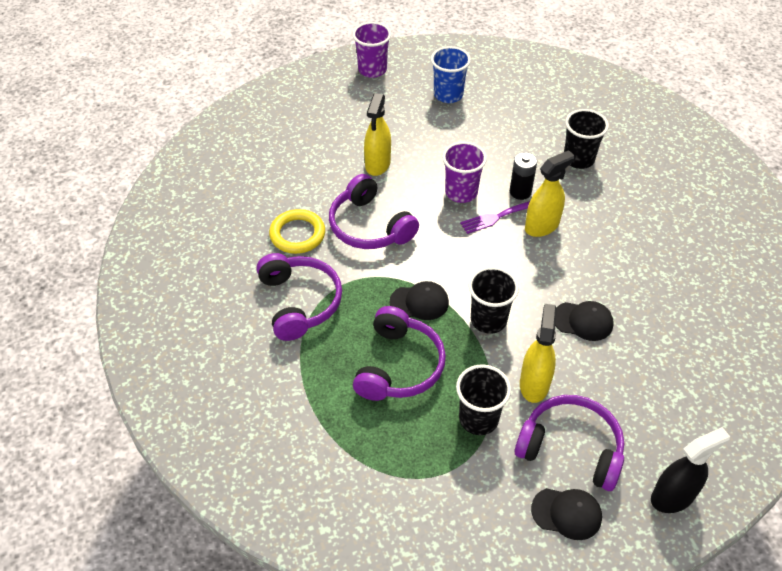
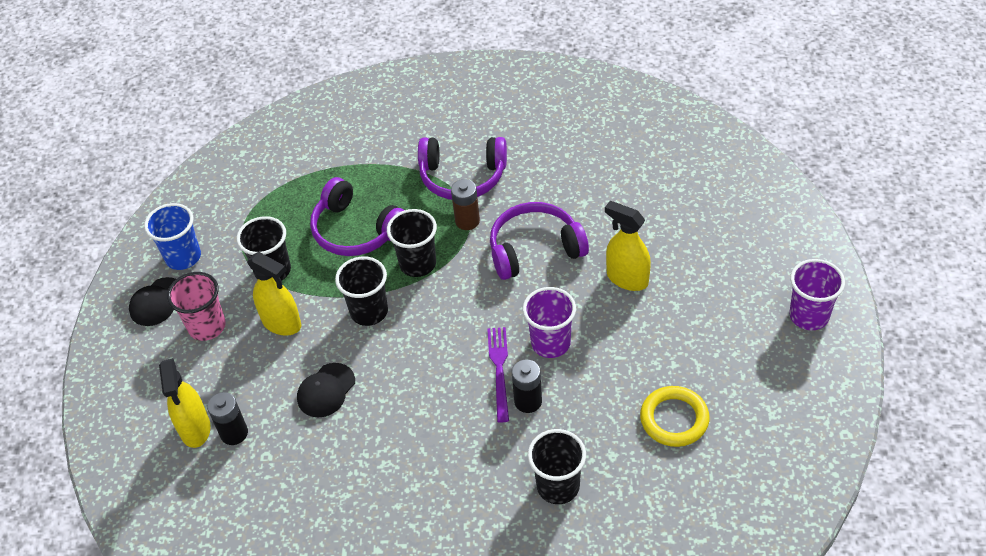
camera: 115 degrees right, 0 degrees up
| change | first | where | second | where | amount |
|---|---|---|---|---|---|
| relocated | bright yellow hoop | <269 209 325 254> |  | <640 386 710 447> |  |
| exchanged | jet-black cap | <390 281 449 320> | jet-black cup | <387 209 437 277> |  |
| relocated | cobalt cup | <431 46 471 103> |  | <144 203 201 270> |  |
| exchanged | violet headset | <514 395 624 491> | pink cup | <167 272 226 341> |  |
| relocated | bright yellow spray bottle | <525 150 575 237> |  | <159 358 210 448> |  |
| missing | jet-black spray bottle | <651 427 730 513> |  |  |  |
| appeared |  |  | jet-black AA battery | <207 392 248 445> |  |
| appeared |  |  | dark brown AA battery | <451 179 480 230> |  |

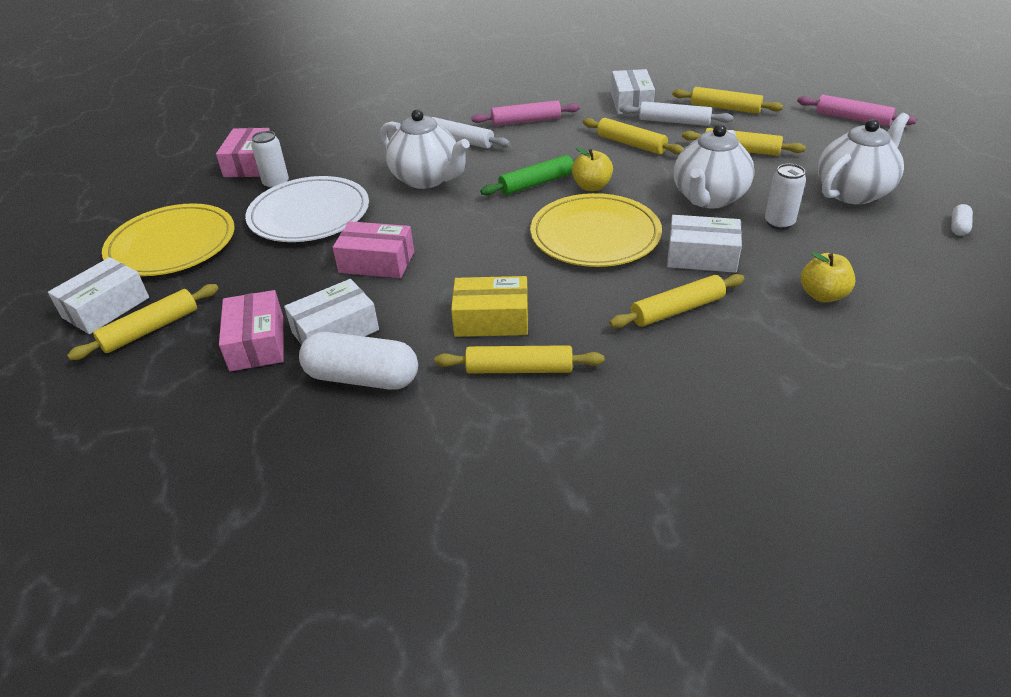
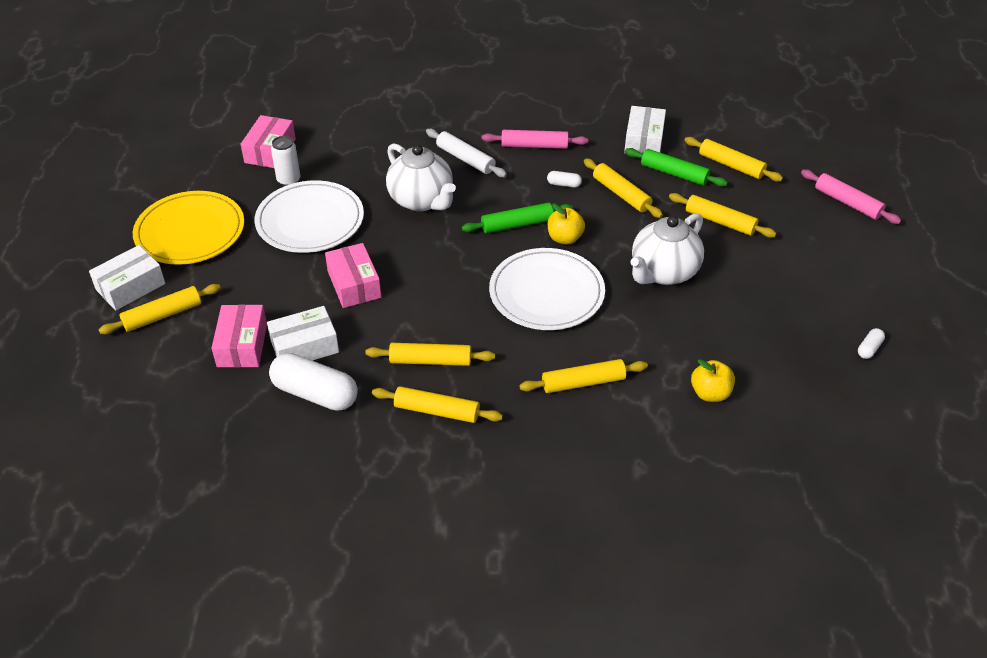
camera: 10 degrees right, 5 degrees up
| change | first | where | second | where | amount |
|---|---|---|---|---|---|
| spun | pink parcel | <333 221 414 278> |  | <325 243 381 308> | 45 degrees clockwise |
| exchanged | bright yellow parcel | <451 276 528 337> | bright yellow rolling pin | <365 343 495 366> |  |
| colour | bright yellow dinner plate | <530 193 662 267> | snow-white dinner plate | <489 248 605 330> |  |
| colour | snow-white rolling pin | <620 101 733 126> | emerald rolling pin | <625 148 728 187> |  |
| missing | snow-white parcel | <667 215 742 273> |  |  |  |
| missing | snow-white tin | <765 164 806 230> |  |  |  |
| missing | snow-white tea pot | <818 113 909 204> |  |  |  |
| appeared |  |  | snow-white pill shape | <547 171 582 188> |  |

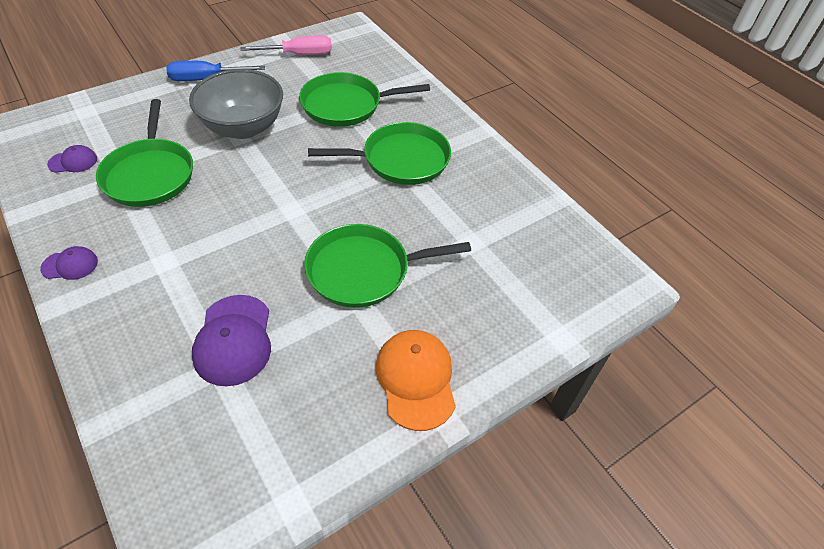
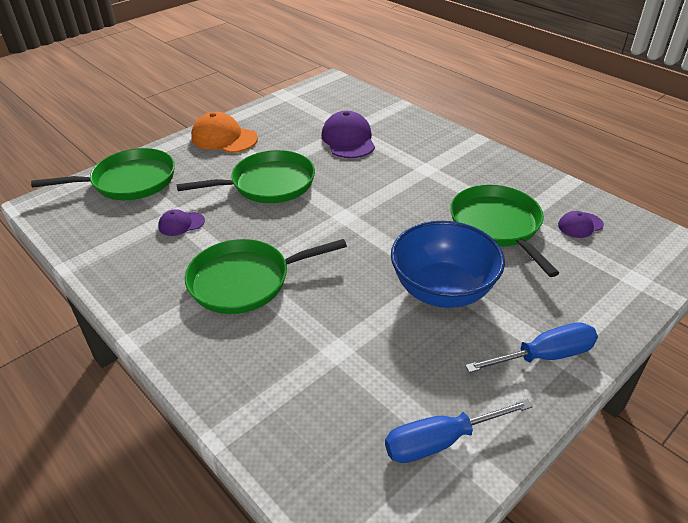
camera: 175 degrees right, 10 degrees down
| change | first | where | second | where | amount |
|---|---|---|---|---|---|
| relocated | violet cap | <40 246 98 280> |  | <158 209 205 236> |  |
| colour | grey deep dish | <189 69 283 139> | cobalt deep dish | <391 221 505 308> |  |
| colour | pink hand screwdriver | <241 35 332 55> | cobalt hand screwdriver | <385 399 533 463> |  |
| relocated | emerald pan | <299 72 430 127> |  | <31 148 175 200> |  |
| spun | bright orange cap | <376 330 456 431> |  | <191 112 258 153> | 135 degrees clockwise |

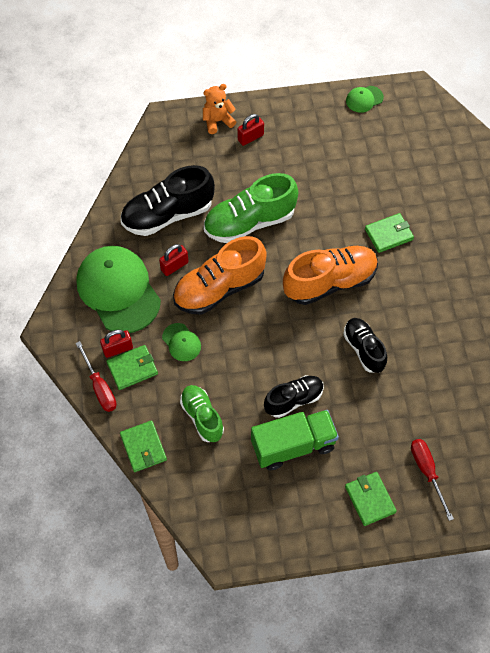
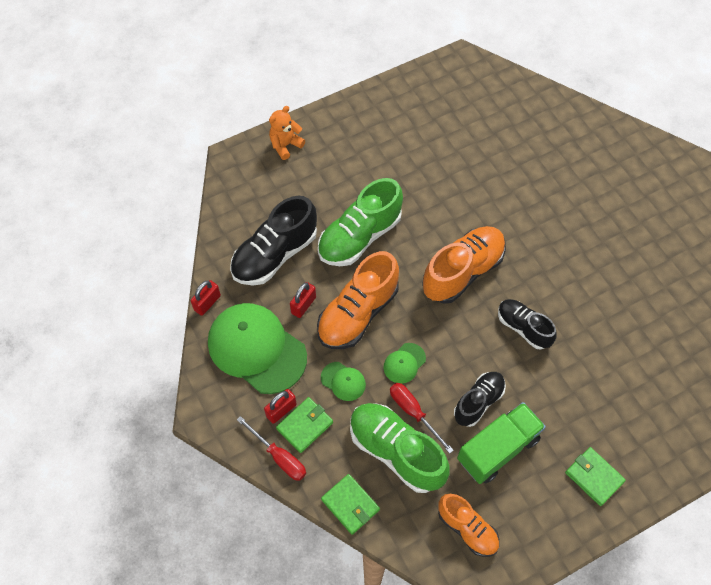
camera: 20 degrees left, 0 degrees up
| change | first | where | second | where | amount |
|---|---|---|---|---|---|
| size | emerald lace-up shoe | <180 385 224 442> |  | <350 403 450 493> | x1.64 |
| relocated | crimson small lock | <238 114 264 146> |  | <191 280 221 316> |  |
| relocated | emerald cap | <346 86 384 113> |  | <384 343 426 384> |  |
| missing | emerald wallet | <365 213 414 253> |  |  |  |
| relocated | crimson hand screwdriver | <411 439 454 521> |  | <390 383 454 454> |  |
| appeared |  |  | bright orange lace-up shoe | <438 494 499 557> |  |

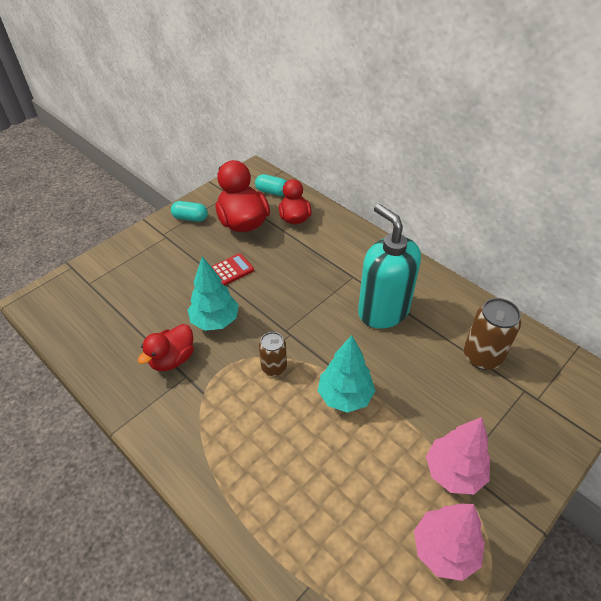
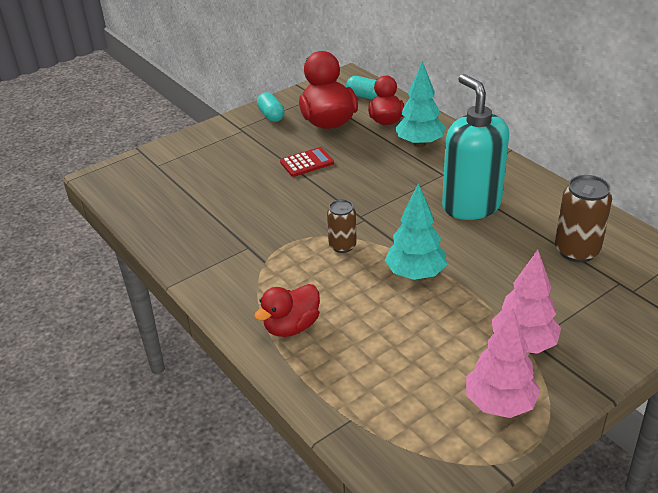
camera: 10 degrees right, 10 degrees down
| change | first | where | second | where | amount |
|---|---|---|---|---|---|
| relocated | crimson duck | <138 324 194 371> |  | <254 284 320 337> |  |
| spun | aqua pill shape | <171 201 208 222> |  | <257 92 285 122> | 45 degrees clockwise |
| relocated | aqua fir tree | <188 256 239 331> |  | <395 61 445 147> |  |

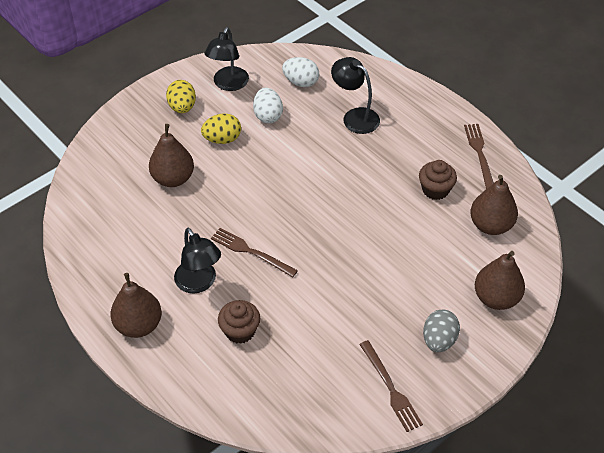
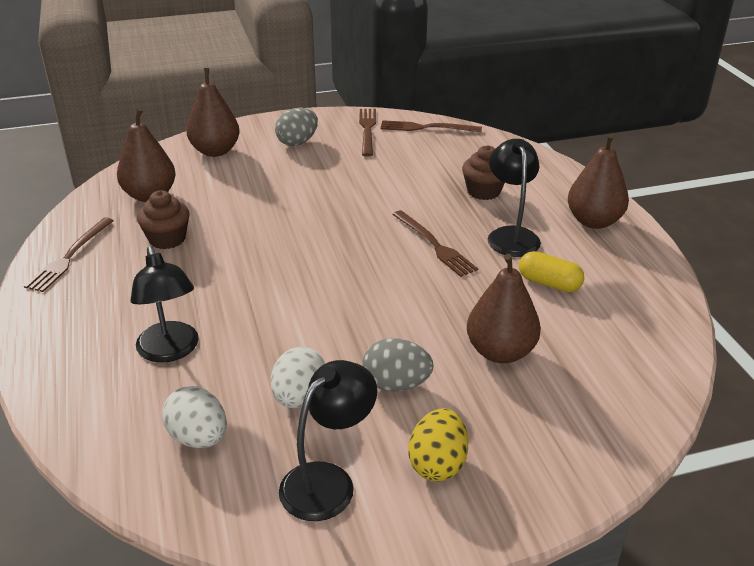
camera: 155 degrees left, 15 degrees down
| change | first | where | second | where | amount |
|---|---|---|---|---|---|
| colour | bright yellow egg shape | <201 113 241 144> | grey egg shape | <362 338 434 392> |  |
| appeared |  |  | dark brown fork | <380 120 482 132> |  |
| appeared |  |  | bright yellow pill shape | <519 251 584 292> |  |

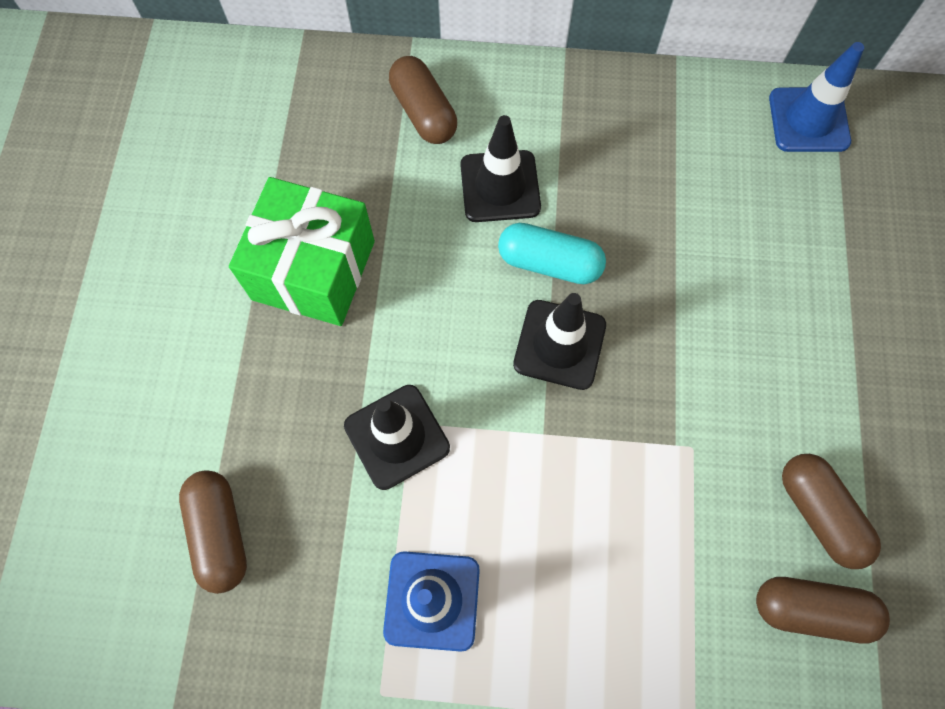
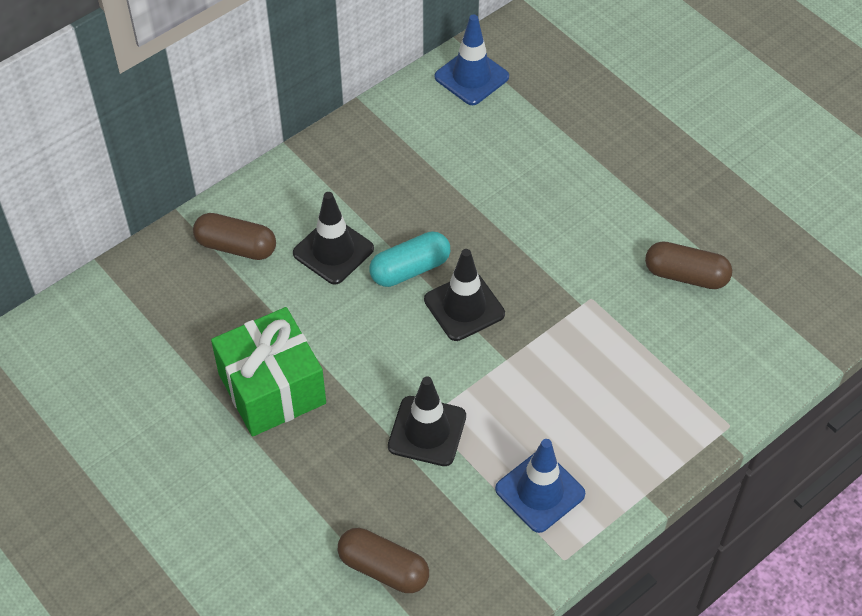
camera: 45 degrees left, 15 degrees down
| change | first | where | second | where | amount |
|---|---|---|---|---|---|
| missing | dark brown pill shape | <756 577 890 644> |  |  |  |

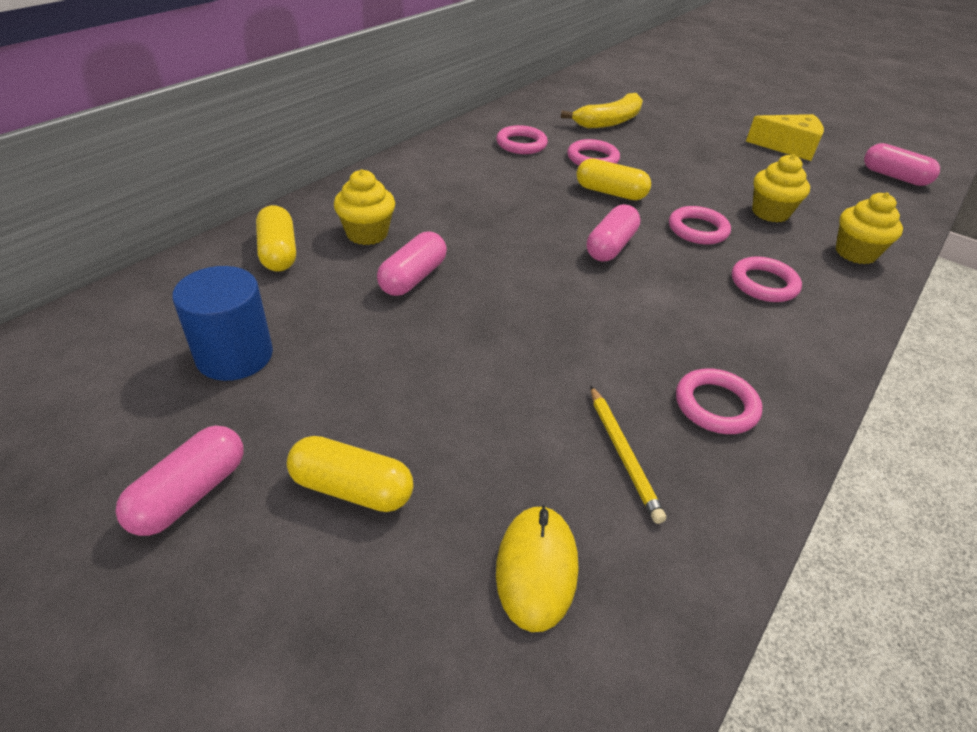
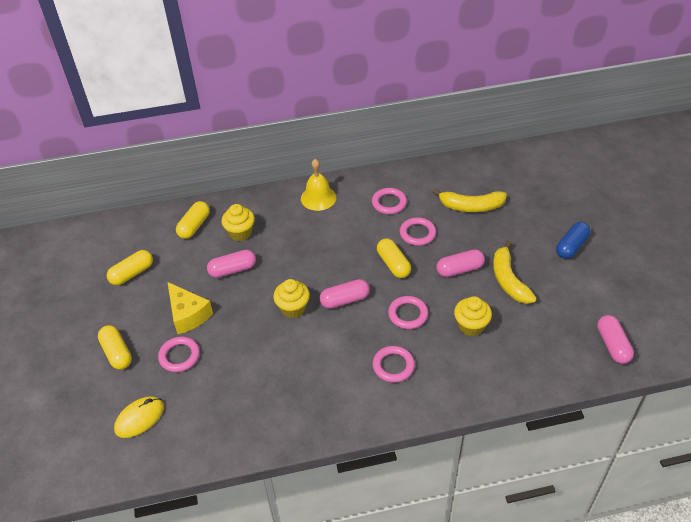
camera: 45 degrees right, 5 degrees up
| change | first | where | second | where | amount |
|---|---|---|---|---|---|
| relocated | pink pill shape | <116 426 244 536> |  | <436 249 485 277> |  |
| exchanged | cobalt cylinder shape | <172 266 273 381> | bright yellow pill shape | <107 250 153 285> |  |
| missing | bright yellow wooden pencil | <590 385 666 524> |  |  |  |
| relocated | pink hoop | <676 369 762 434> |  | <158 336 200 372> |  |
| relocated | bright yellow cheese | <746 114 824 161> |  | <167 282 213 334> |  |
| relocated | bright yellow fairy cake | <836 192 903 264> |  | <273 279 310 318> |  |
| appeared |  |  | bright yellow hand bell | <301 159 336 211> |  |
| appeared |  |  | bright yellow banana | <493 241 537 304> |  |
| appeared |  |  | cobalt pill shape | <556 222 590 259> |  |

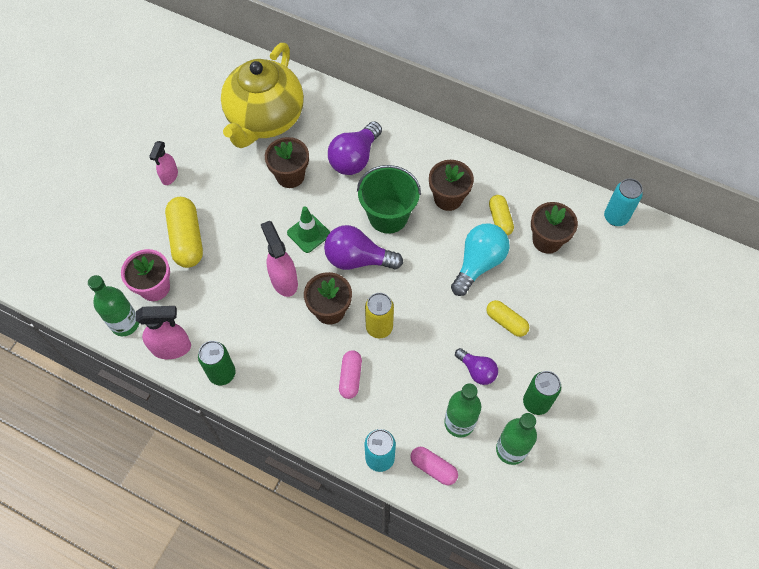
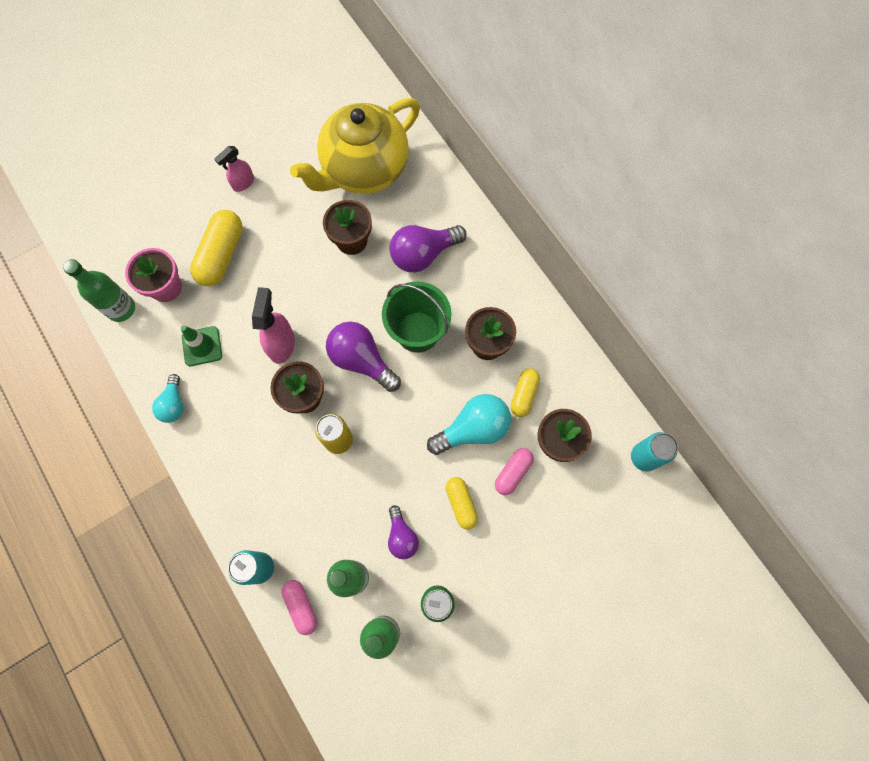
camera: 30 degrees right, 10 degrees up
| change | first | where | second | where | amount |
|---|---|---|---|---|---|
| missing | pink spray bottle | <136 306 191 359> |  |  |  |
| exchanged | emerald tin | <198 341 236 385> | aqua bulb | <152 374 184 423> |  |
| relocated | emerald safety cone | <287 207 330 253> |  | <181 326 222 366> |  |
| relocated | pink pill shape | <339 350 362 399> |  | <495 448 534 495> |  |

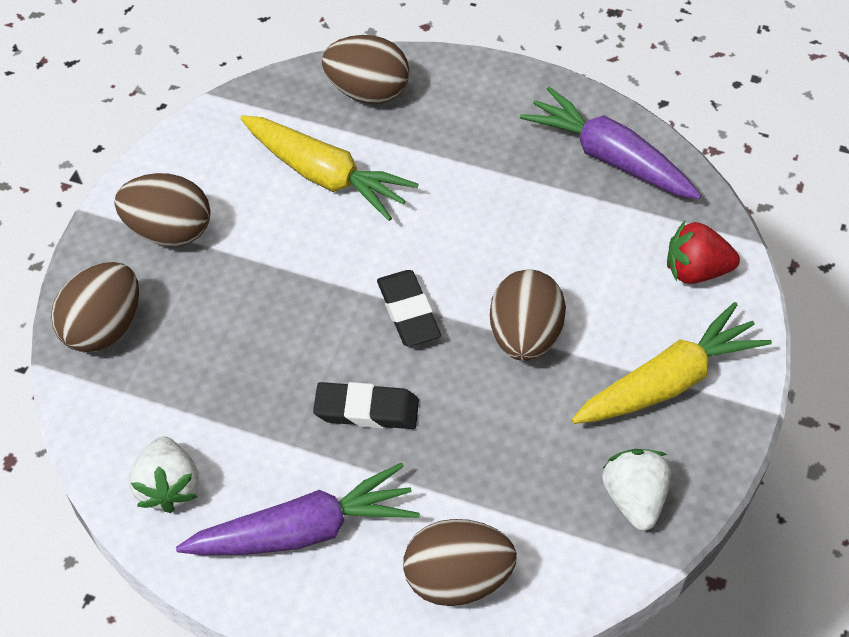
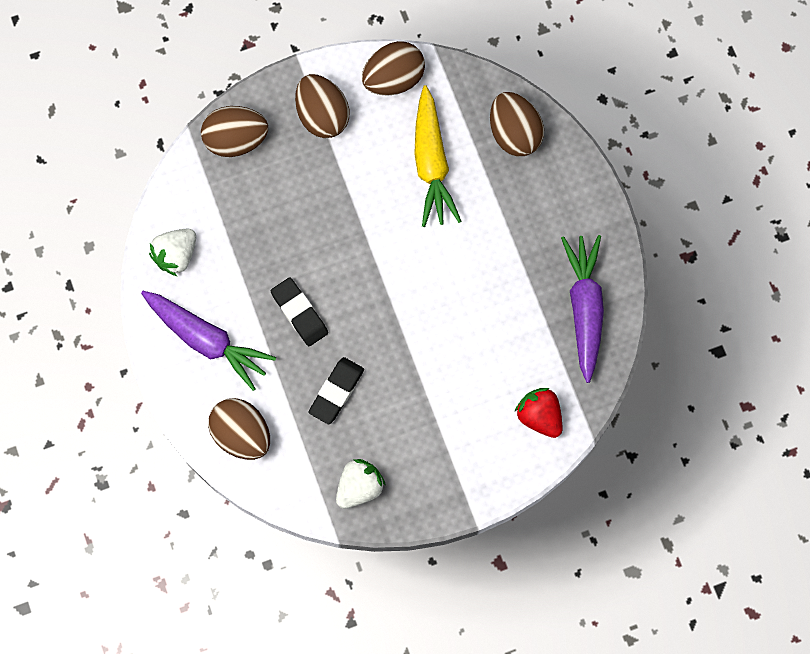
camera: 50 degrees right, 20 degrees up
| change | first | where | second | where | amount |
|---|---|---|---|---|---|
| relocated | jet-black eraser | <377 270 441 347> |  | <308 357 364 425> |  |
| relocated | dark brown egg shape | <490 269 566 361> |  | <362 41 425 96> |  |
| missing | bright yellow toy carrot | <571 302 772 424> |  |  |  |

